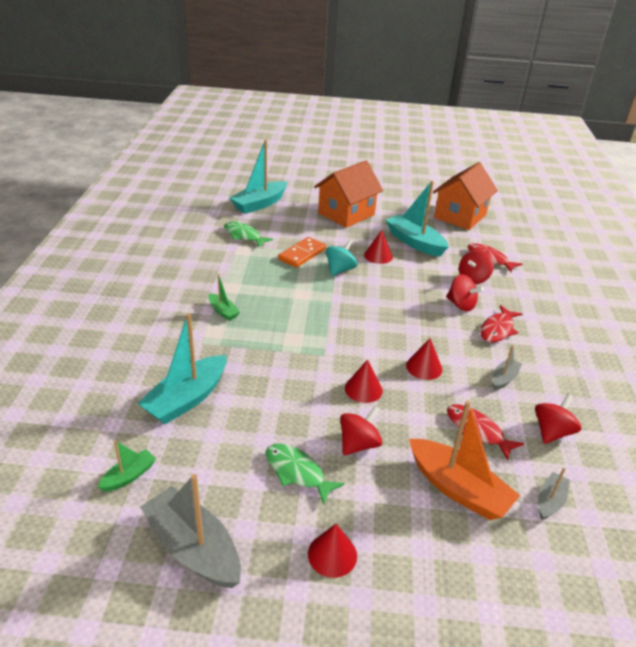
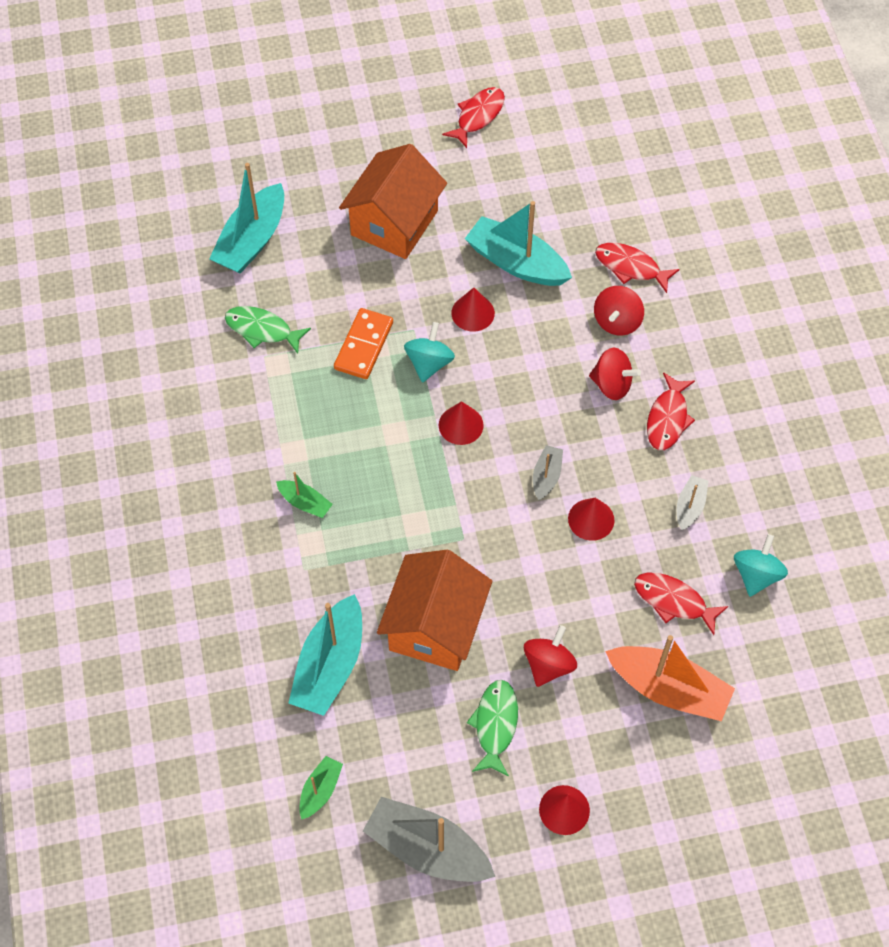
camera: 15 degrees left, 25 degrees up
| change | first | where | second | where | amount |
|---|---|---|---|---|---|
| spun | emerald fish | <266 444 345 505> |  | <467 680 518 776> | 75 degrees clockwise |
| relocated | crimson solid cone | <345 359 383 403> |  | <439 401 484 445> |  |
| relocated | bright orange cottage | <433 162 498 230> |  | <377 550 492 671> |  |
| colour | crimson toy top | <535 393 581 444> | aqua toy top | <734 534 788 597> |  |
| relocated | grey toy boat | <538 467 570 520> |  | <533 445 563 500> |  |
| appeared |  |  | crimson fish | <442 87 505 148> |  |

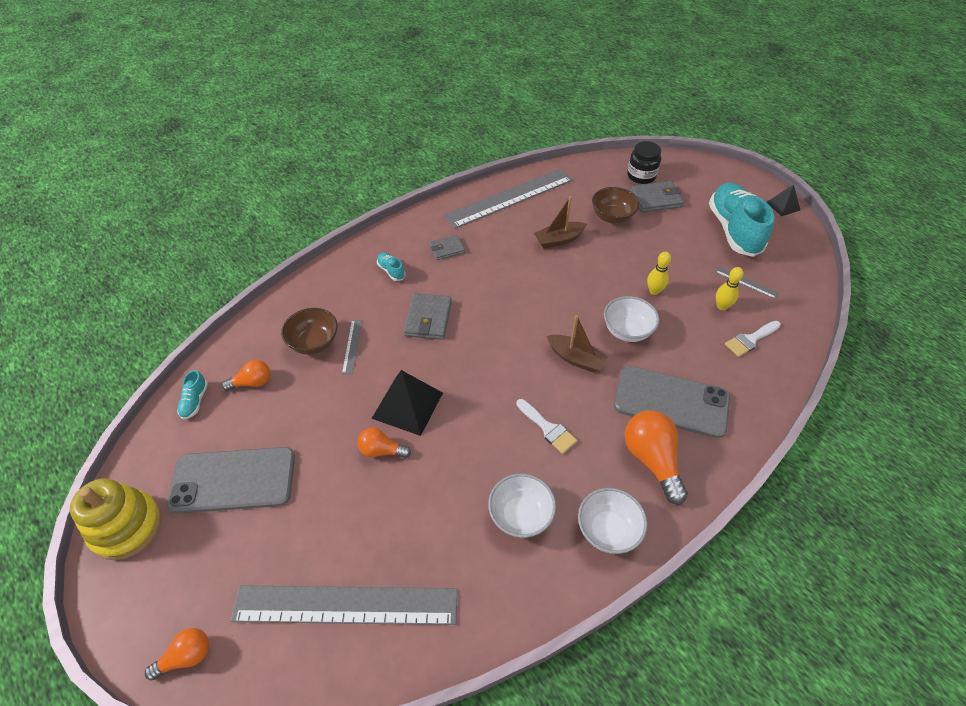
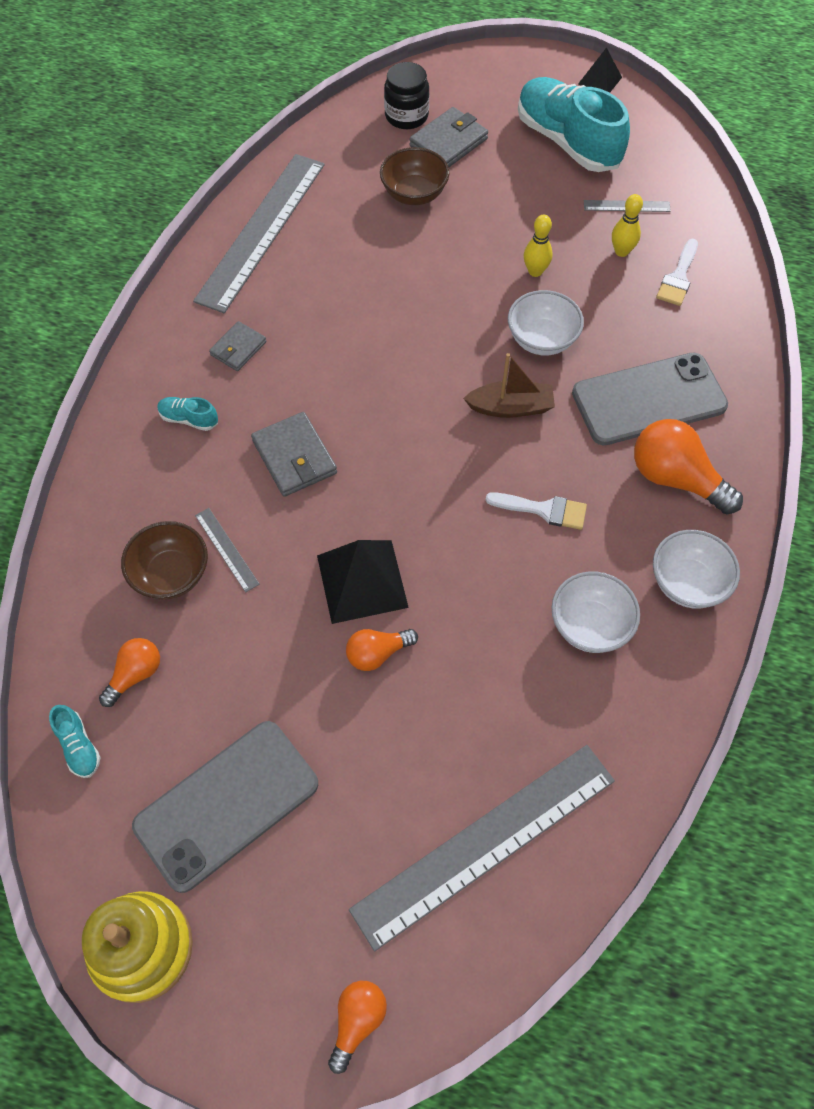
camera: 35 degrees left, 10 degrees up
| change | first | where | second | where | amount |
|---|---|---|---|---|---|
| missing | dark brown toy boat | <534 196 587 249> |  |  |  |

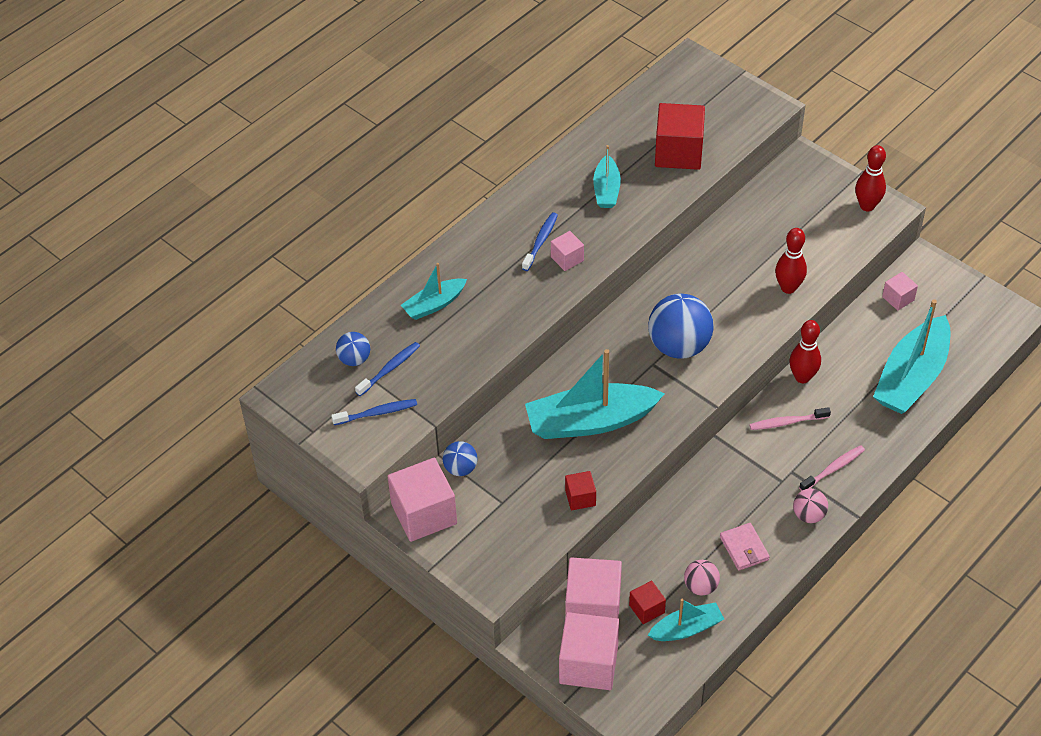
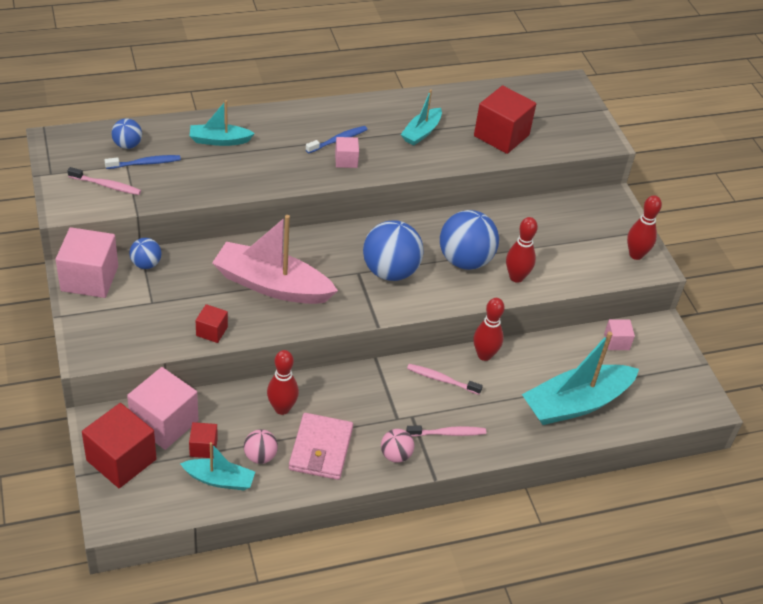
camera: 25 degrees right, 5 degrees down
| change | first | where | second | where | amount |
|---|---|---|---|---|---|
| colour | cobalt dental brush | <331 399 417 425> | pink dental brush | <68 167 141 195> |  |
| colour | aqua toy boat | <525 349 665 439> | pink toy boat | <212 215 338 304> |  |
| colour | pink solid cube | <559 612 619 690> | crimson solid cube | <82 403 157 488> |  |
| size | pink wallet | <720 523 770 571> |  | <289 413 353 480> | x1.57 |
| appeared |  |  | crimson tenpin | <267 350 299 415> |  |
| appeared |  |  | cobalt play ball | <440 210 499 270> |  |

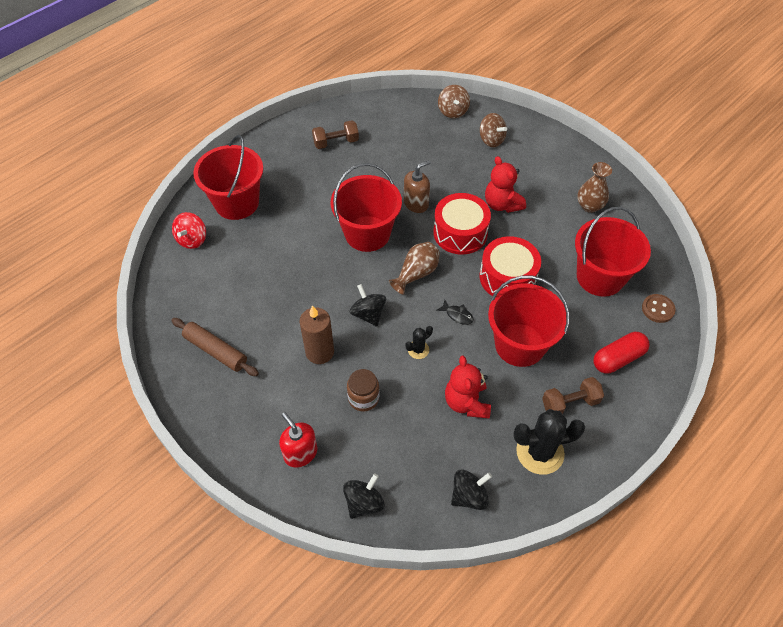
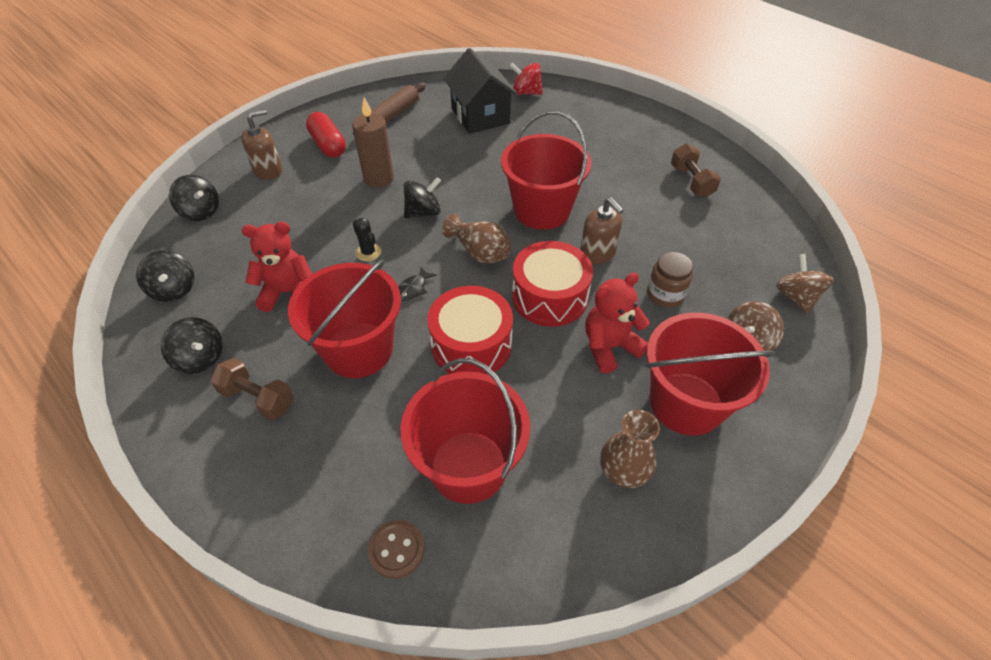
camera: 90 degrees right, 5 degrees down
| change | first | where | second | where | amount |
|---|---|---|---|---|---|
| relocated | crimson bucket | <193 135 263 220> |  | <646 312 775 436> |  |
| colour | crimson soap pump | <279 412 317 467> | dark brown soap pump | <241 109 282 180> |  |
| relocated | dark brown jam jar | <347 369 380 412> |  | <647 252 693 307> |  |
| spun | dark brown toy top | <438 85 470 118> |  | <776 254 834 314> | 90 degrees clockwise |
| exchanged | jet-black prickly plant | <513 409 585 475> | jet-black toy top | <161 317 223 374> |  |
| spun | dark brown hand weight | <542 377 604 414> |  | <210 358 294 420> | 45 degrees counterclockwise |
| relocated | crimson pill shape | <593 332 649 374> |  | <306 112 346 158> |  |
| appeared |  |  | jet-black cottage | <443 48 518 134> |  |

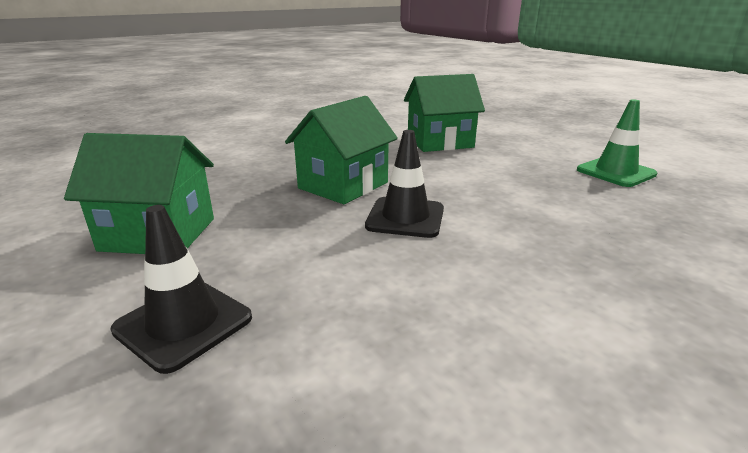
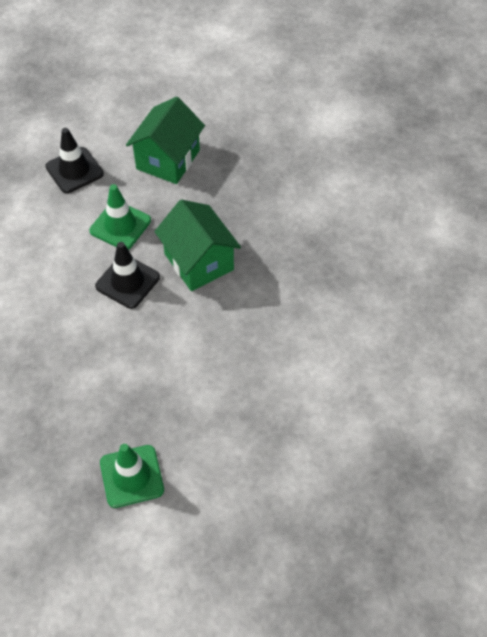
camera: 110 degrees right, 30 degrees up
| change | first | where | second | where | amount |
|---|---|---|---|---|---|
| missing | emerald cottage | <404 74 485 152> |  |  |  |
| appeared |  |  | emerald safety cone | <90 184 151 250> |  |

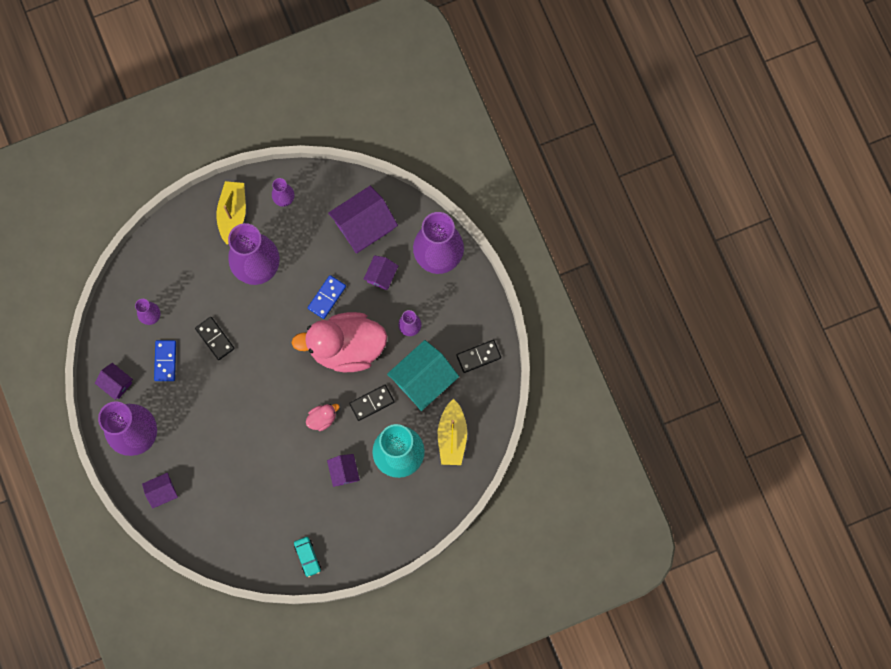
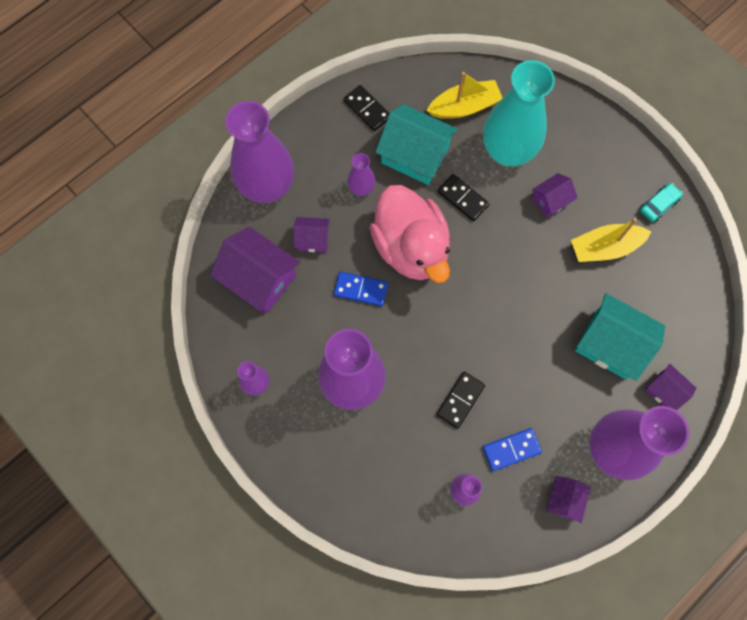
camera: 110 degrees left, 5 degrees down
| change | first | where | second | where | amount |
|---|---|---|---|---|---|
| relocated | bright yellow toy boat | <216 181 246 245> |  | <571 218 651 262> |  |
| missing | pink duck | <306 404 339 431> |  |  |  |
| appeared |  |  | aqua cottage | <575 293 665 381> |  |

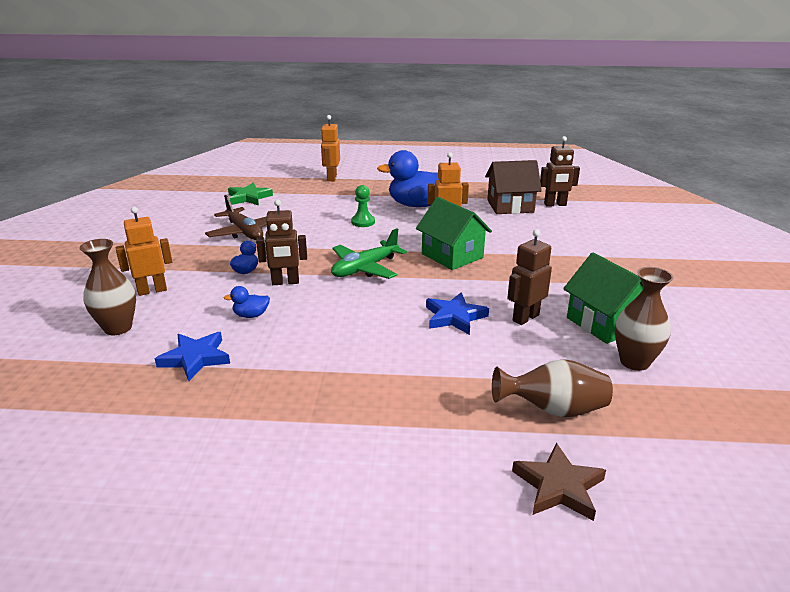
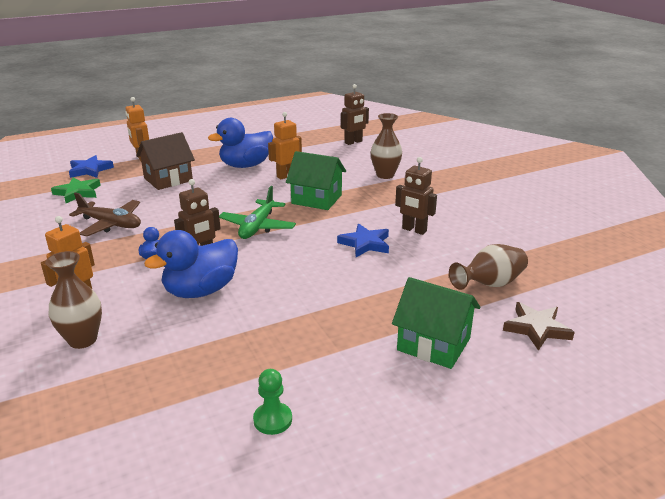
camera: 30 degrees left, 0 degrees up
| change | first | where | second | where | amount |
|---|---|---|---|---|---|
| relocated | cobalt star | <155 332 230 381> |  | <69 155 114 178> |  |
| size | cobalt duck | <224 286 270 318> |  | <144 230 238 298> | x2.30 |
| relocated | emerald chess pawn | <351 185 375 227> |  | <253 369 292 435> |  |
| relocated | dark brown cottage | <485 160 542 214> |  | <136 132 195 190> |  |
| spun | dark brown robot | <507 229 552 325> |  | <395 157 437 235> | 75 degrees counterclockwise |
| relocated | emerald cottage | <563 253 643 344> |  | <392 277 480 369> |  |
| relocated | dark brown vase | <615 267 674 371> |  | <371 113 402 179> |  |

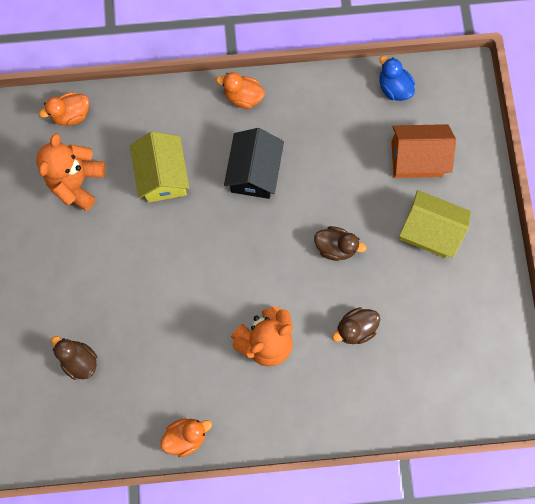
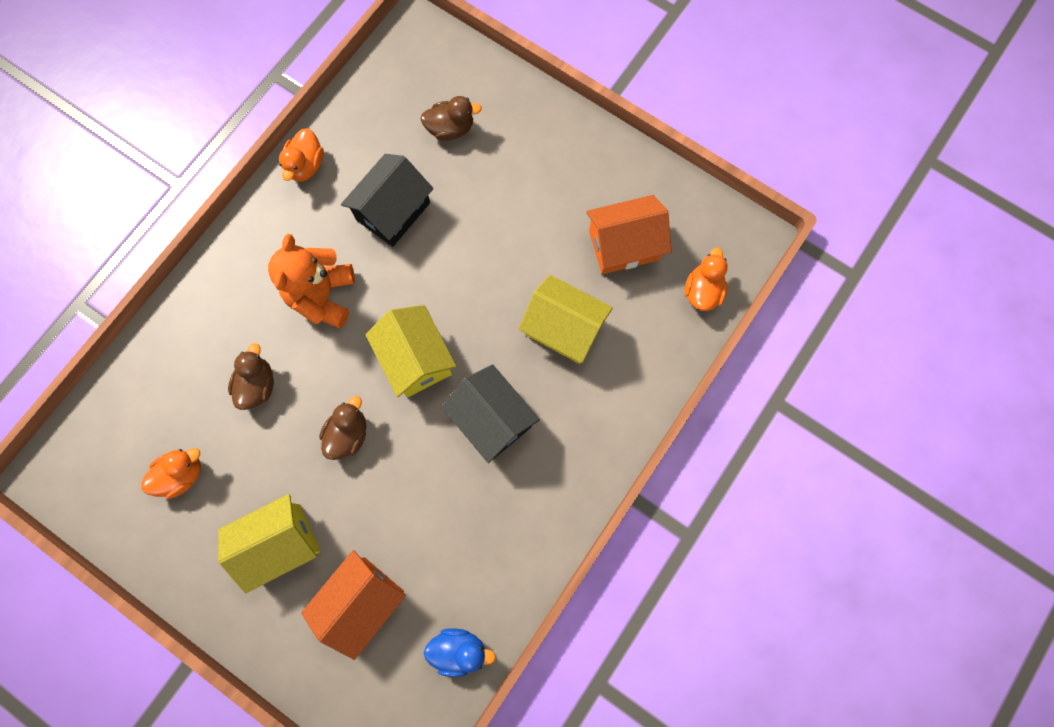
camera: 130 degrees right, 0 degrees up
| change | first | where | second | where | amount |
|---|---|---|---|---|---|
| exchanged | bright orange teddy bear | <36 133 105 211> | bright orange cottage | <586 195 672 274> |  |
| relocated | bright orange duck | <216 72 265 109> |  | <141 448 201 499> |  |
| spun | dark brown duck | <314 226 366 261> |  | <319 396 366 460> | 150 degrees clockwise |
| appeared |  |  | jet-black cottage | <341 154 434 247> |  |
| appeared |  |  | bright yellow cottage | <365 305 457 397> |  |

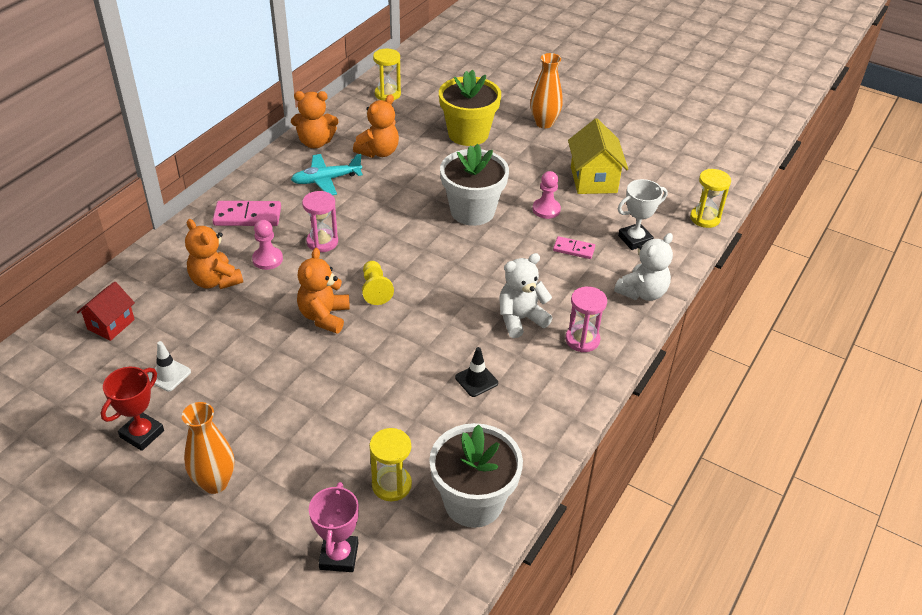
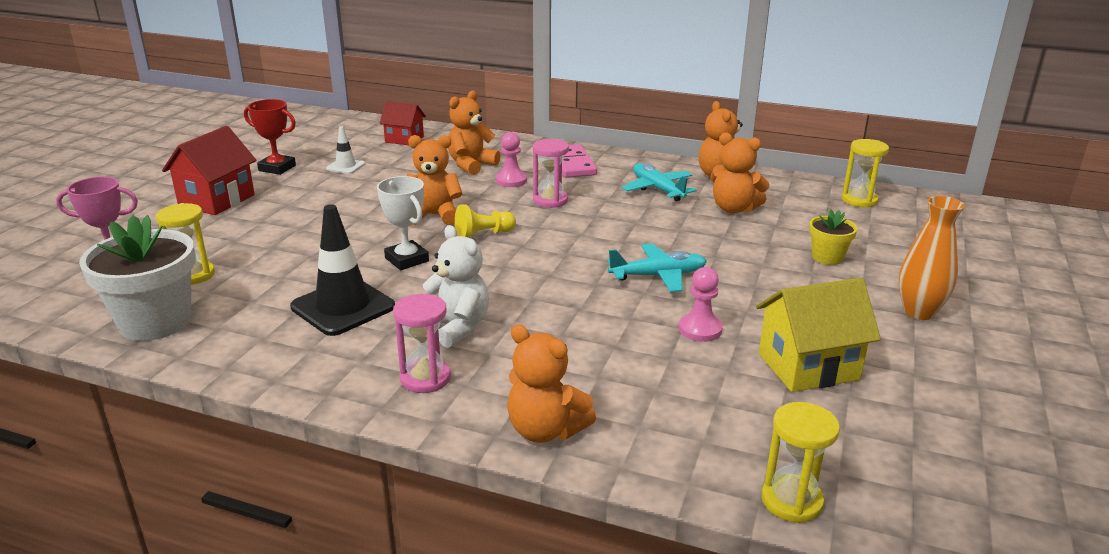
camera: 80 degrees right, 15 degrees down
| change | first | where | second | where | amount |
|---|---|---|---|---|---|
| exchanged | bright orange vase | <182 402 234 494> | crimson cottage | <162 126 256 215> |  |
| size | bright yellow potted plant | <439 70 501 146> |  | <809 209 858 265> | x0.52 |
| exchanged | snow-white potted plant | <440 144 509 226> | aqua aeroplane | <607 244 707 292> |  |
| size | jet-black safety cone | <455 347 498 397> |  | <290 204 395 336> | x1.94 |
| missing | pink domino tile | <553 236 595 259> |  |  |  |
| colour | snow-white teddy bear | <614 233 673 301> | bright orange teddy bear | <507 324 596 443> |  |
| relocated | snow-white award cup | <618 179 668 250> |  | <377 176 429 270> |  |

